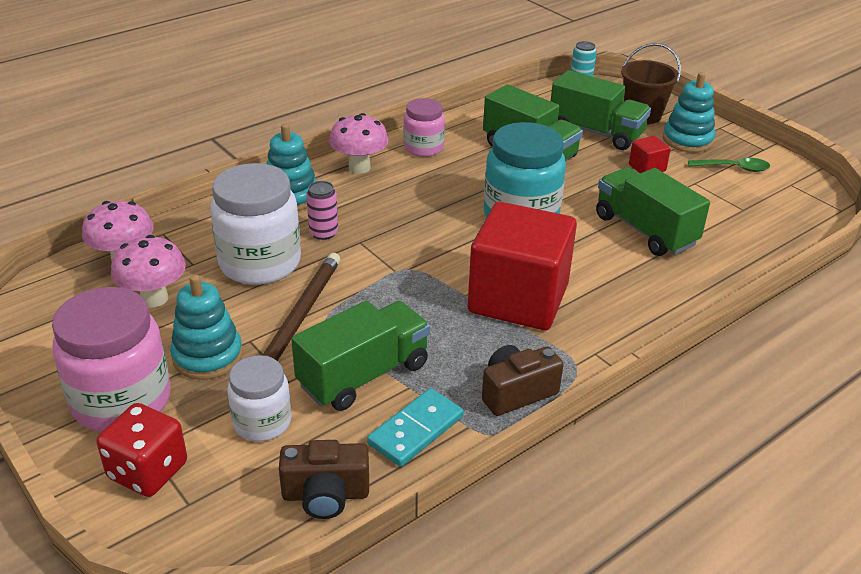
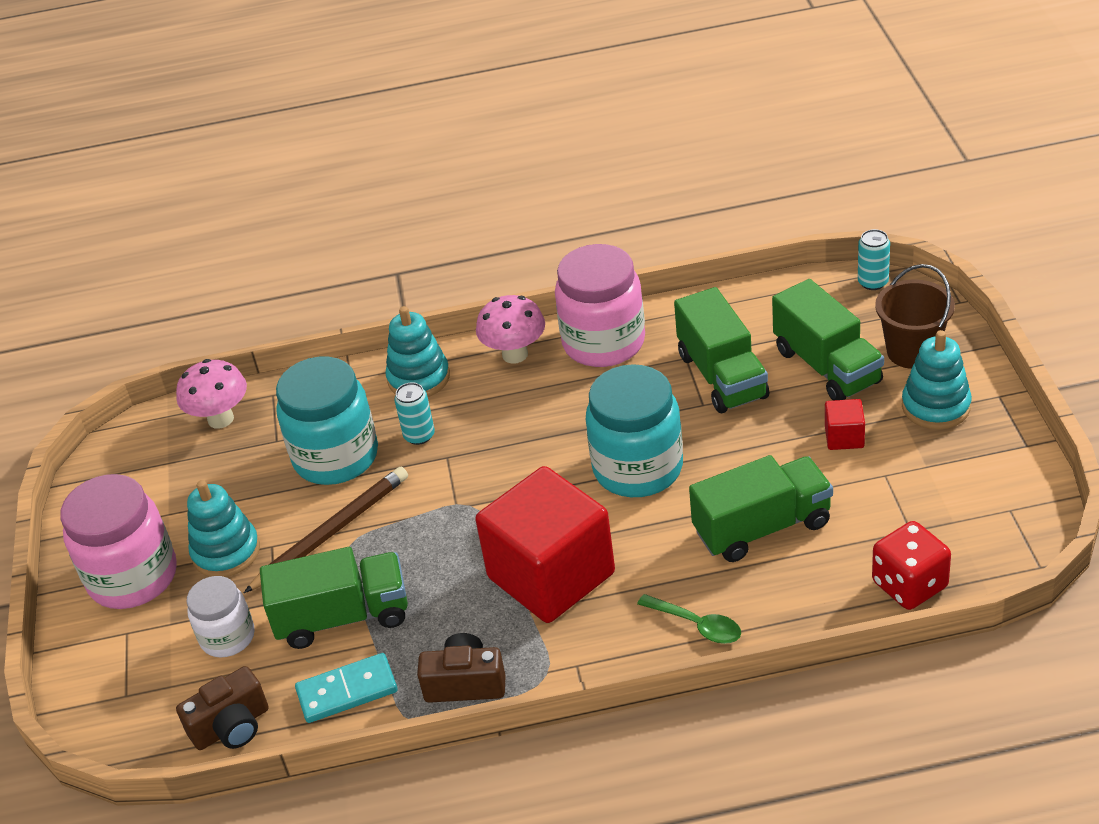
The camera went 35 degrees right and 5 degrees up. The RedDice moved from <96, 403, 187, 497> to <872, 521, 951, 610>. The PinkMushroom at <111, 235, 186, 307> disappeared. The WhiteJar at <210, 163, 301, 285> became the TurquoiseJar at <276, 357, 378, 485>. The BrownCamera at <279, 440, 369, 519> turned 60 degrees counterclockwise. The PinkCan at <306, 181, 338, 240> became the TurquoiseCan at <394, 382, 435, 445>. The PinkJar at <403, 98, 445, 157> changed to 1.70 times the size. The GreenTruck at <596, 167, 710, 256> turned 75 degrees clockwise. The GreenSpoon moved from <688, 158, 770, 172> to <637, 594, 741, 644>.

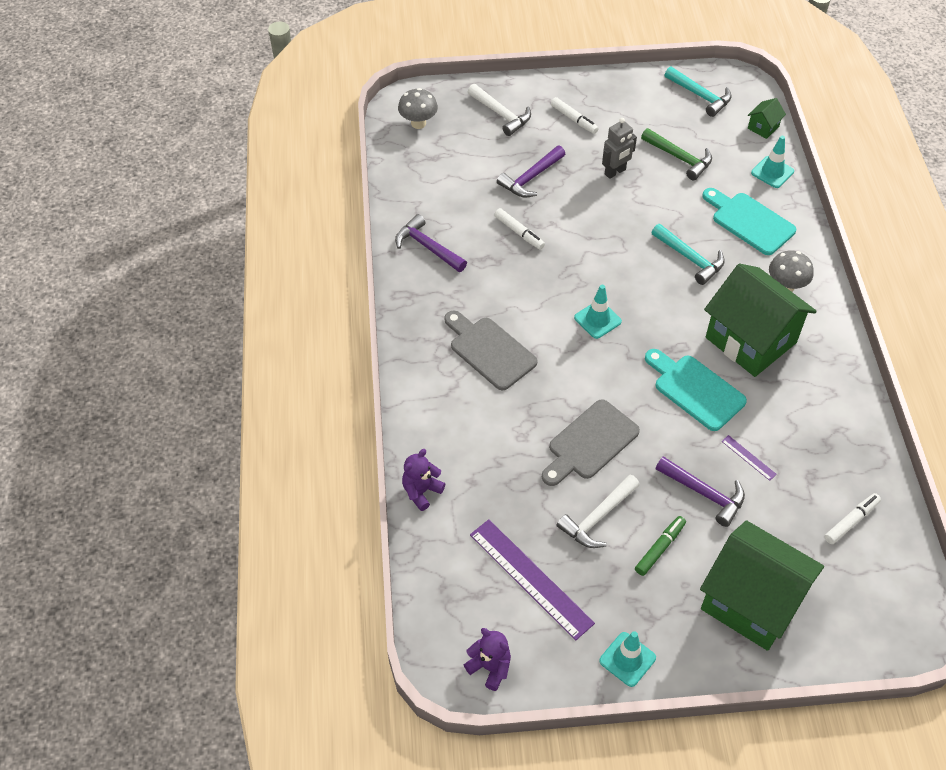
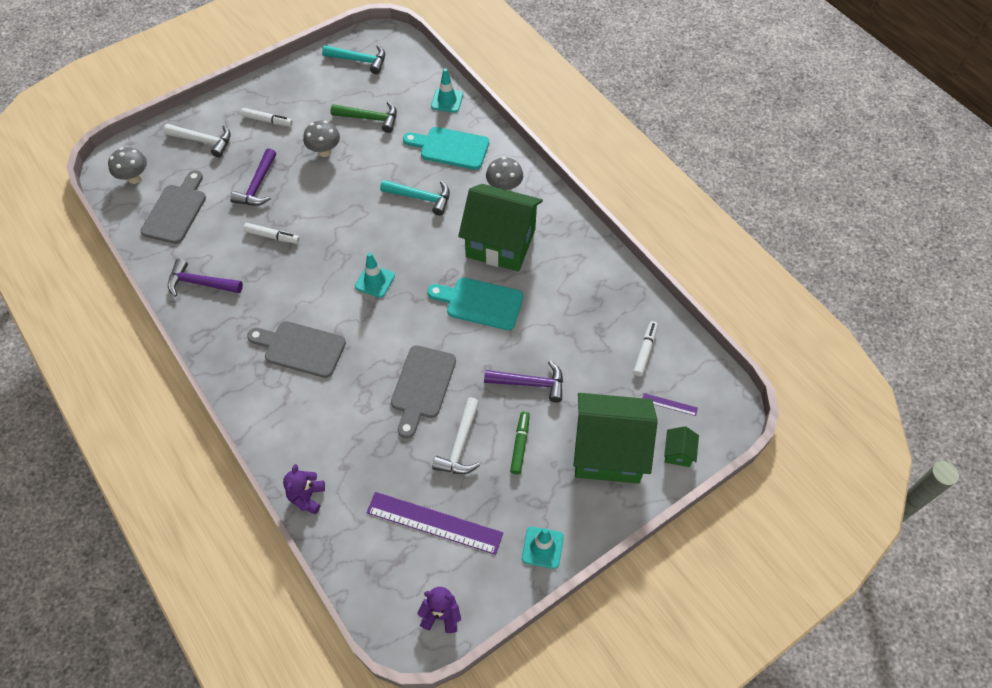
The camera went 30 degrees left and 5 degrees up. The GreyRobot at <602, 118, 637, 179> was replaced by the GreyMushroom at <303, 121, 340, 157>. The PurpleRuler moved from <722, 435, 777, 481> to <643, 393, 698, 416>. The GreenHouse moved from <747, 98, 786, 139> to <664, 426, 699, 467>. The GreyCuttingBoard at <140, 170, 206, 244> appeared.

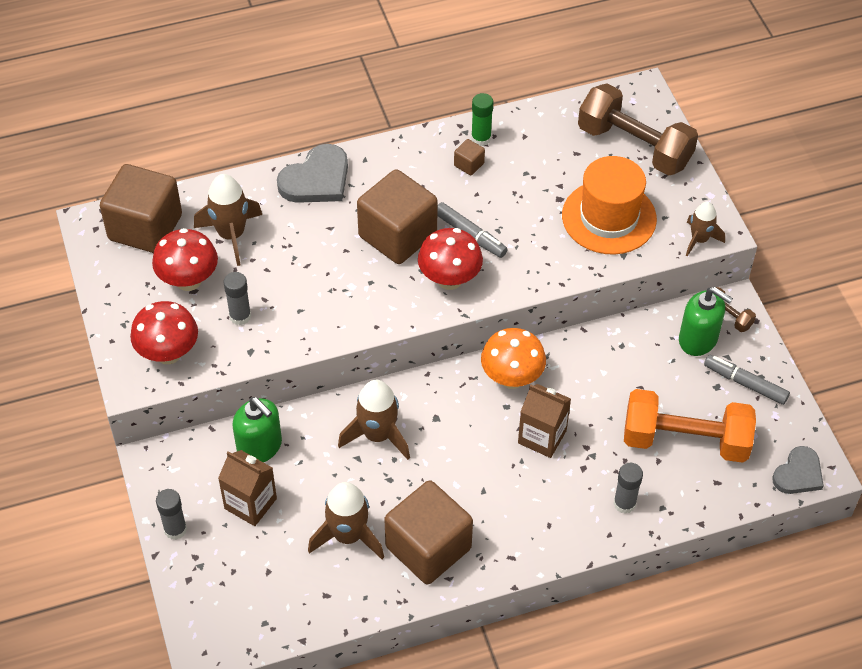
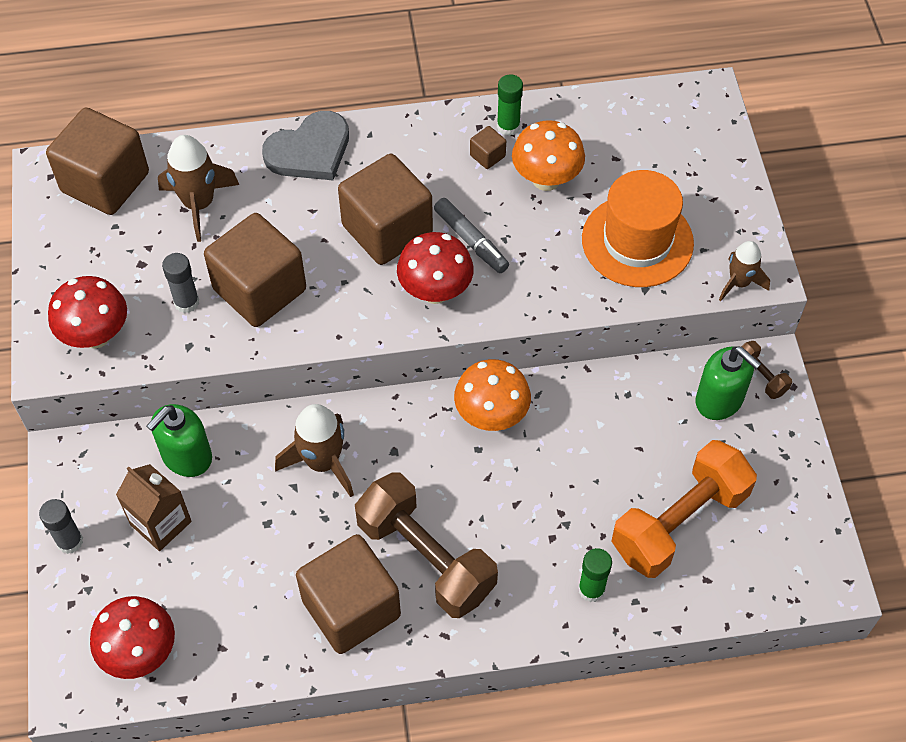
The camera went 10 degrees right and 5 degrees up. The RedMushroom moved from <152, 228, 218, 291> to <90, 596, 175, 679>. The GreenSoapDispenser at <232, 397, 282, 463> turned 75 degrees clockwise. The BrownRocket at <308, 482, 384, 559> disappeared. The BrownCarton at <518, 384, 571, 458> disappeared. The BrownDumbbell moved from <578, 84, 698, 176> to <355, 472, 498, 618>. The GreyGlueStick at <613, 463, 643, 514> became the GreenGlueStick at <578, 548, 612, 602>. The OrangeDumbbell at <624, 389, 756, 463> turned 60 degrees counterclockwise. The GreyMarker at <704, 355, 790, 405> disappeared. The GreyHeart at <773, 446, 824, 494> disappeared. The BrownCube at <204, 213, 306, 327> appeared. The OrangeMushroom at <512, 120, 585, 191> appeared.

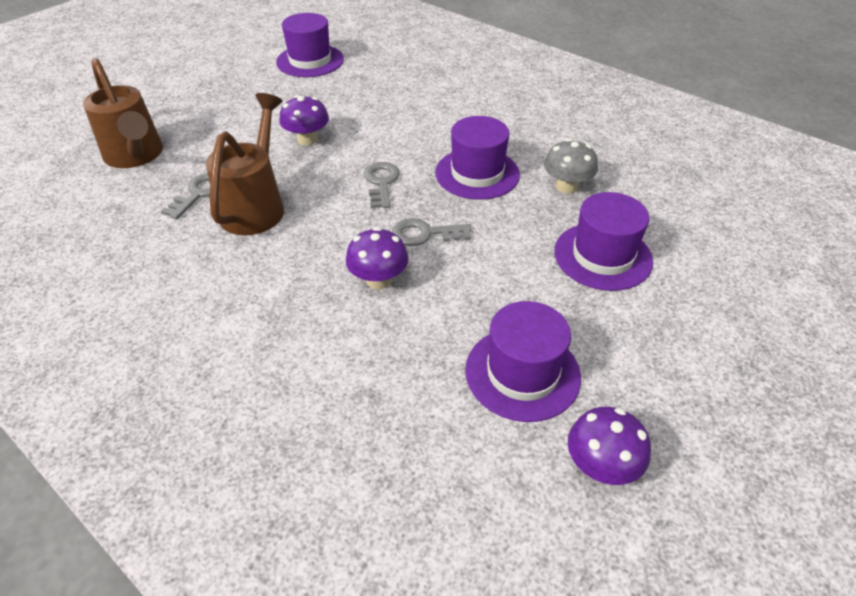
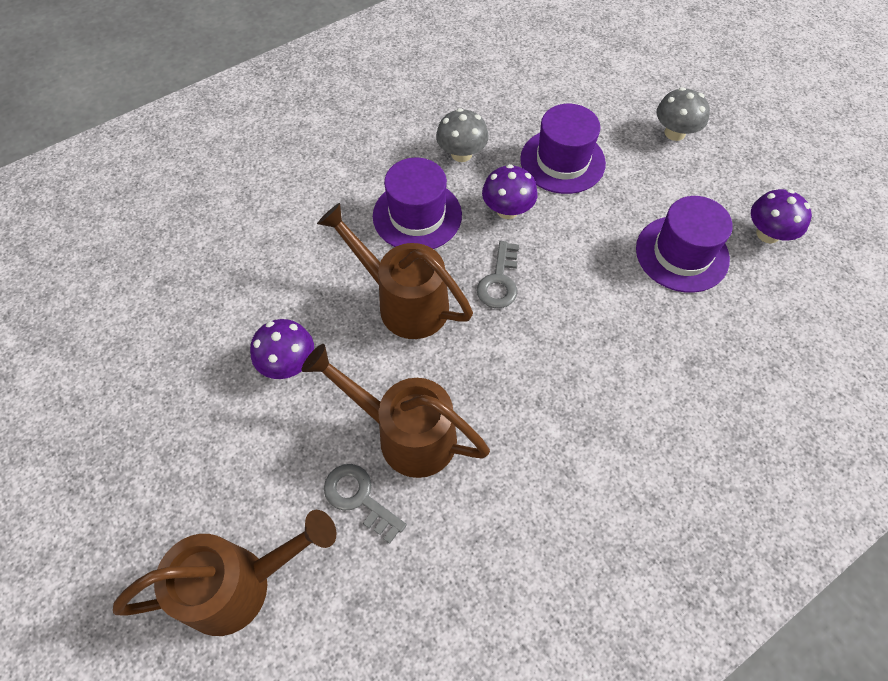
The camera went 75 degrees left and 15 degrees up. The PurpleHat at <276, 13, 344, 77> disappeared. The PurpleMushroom moved from <346, 227, 408, 289> to <482, 164, 537, 219>. The GreyKey at <364, 162, 400, 208> was replaced by the BrownWateringCan at <317, 203, 473, 339>. The GreyMushroom at <656, 87, 710, 141> appeared.

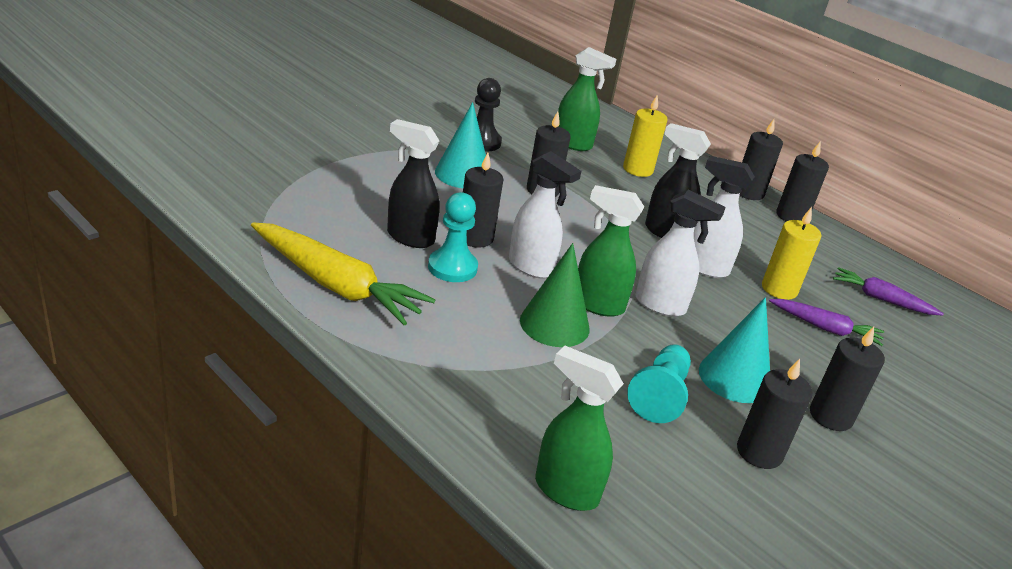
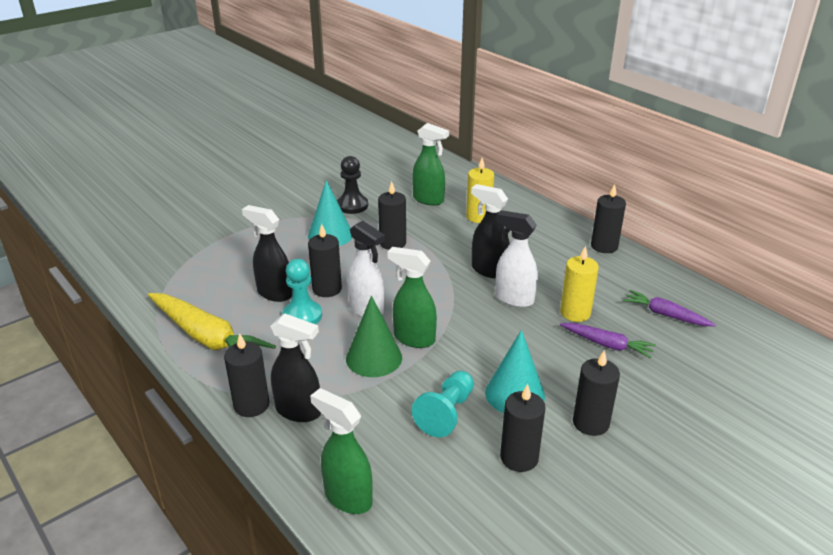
The camera went 10 degrees right and 0 degrees up. The WhiteSprayBottle at <636, 190, 726, 317> disappeared. The BlackCandle moved from <739, 119, 783, 200> to <224, 333, 269, 417>. The BlackSprayBottle at <270, 313, 321, 422> appeared.

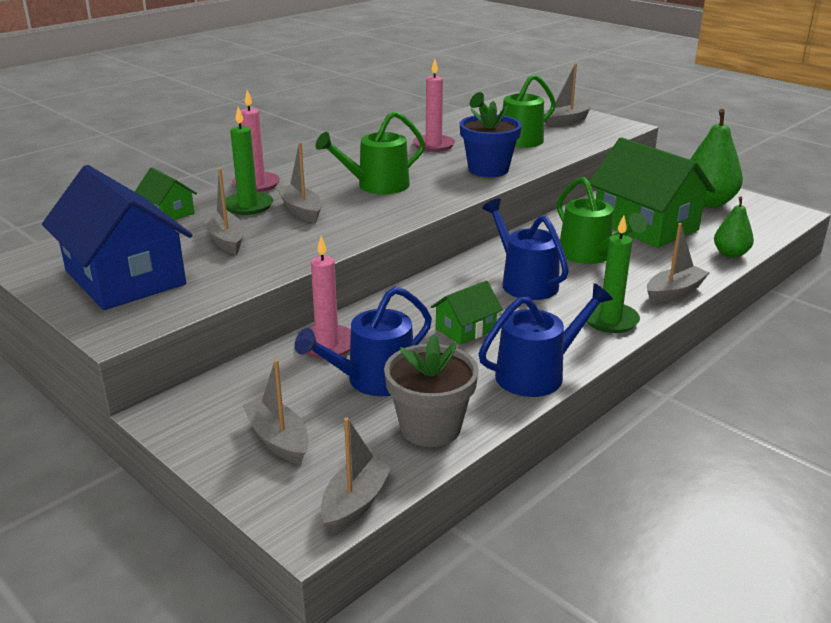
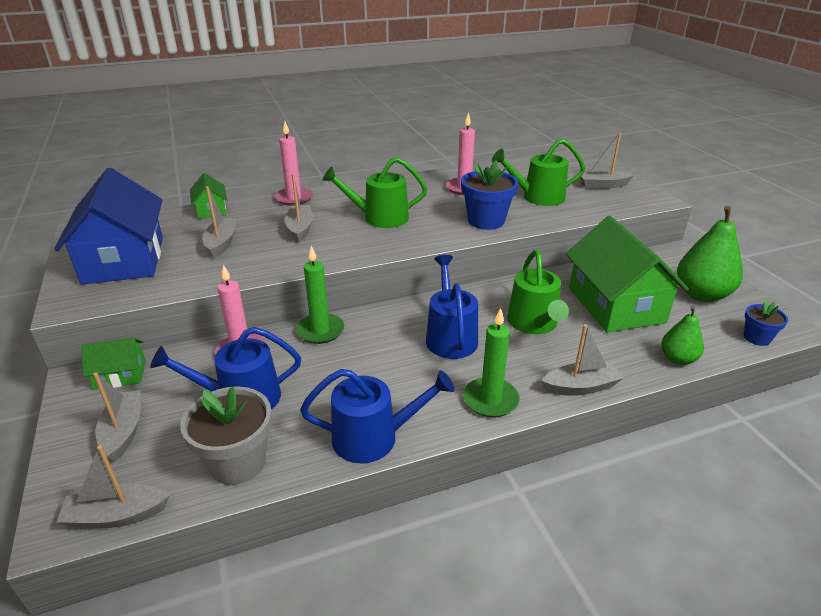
The camera went 25 degrees right and 5 degrees up. The GreenCandle moved from <225, 107, 273, 215> to <296, 246, 344, 344>. The GreyBoat at <320, 417, 395, 534> turned 150 degrees counterclockwise. The GreenHouse moved from <431, 281, 503, 345> to <81, 338, 146, 390>. The BlueFlowerPot at <744, 301, 788, 346> appeared.

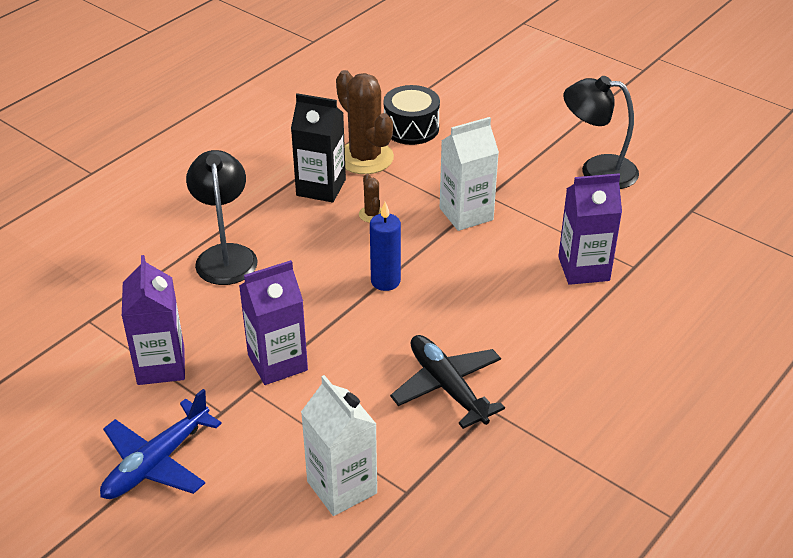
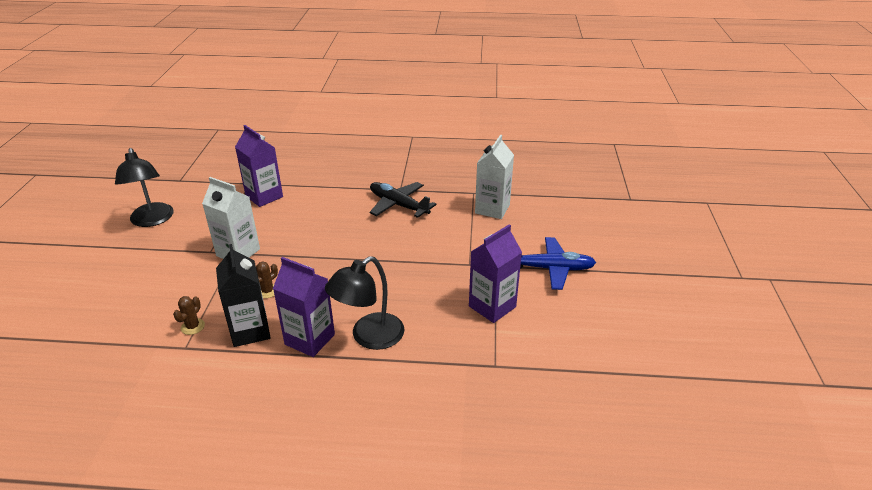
The camera went 125 degrees left and 5 degrees down. The PurpleCarton moved from <239, 260, 308, 385> to <273, 257, 335, 357>. The BrownCactus at <336, 70, 394, 174> changed to 0.44 times the size. The BlueCandle at <370, 202, 401, 291> disappeared. The BlackDrum at <384, 85, 440, 145> disappeared. The BlackPlane at <390, 335, 505, 429> turned 105 degrees clockwise.

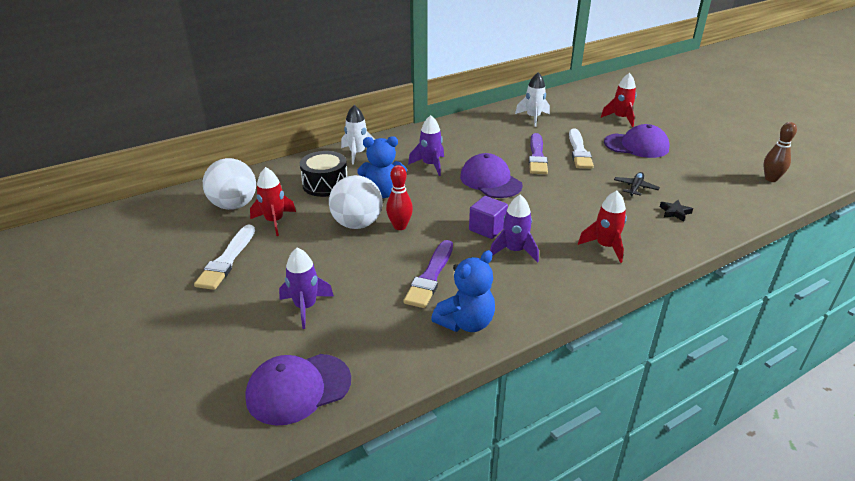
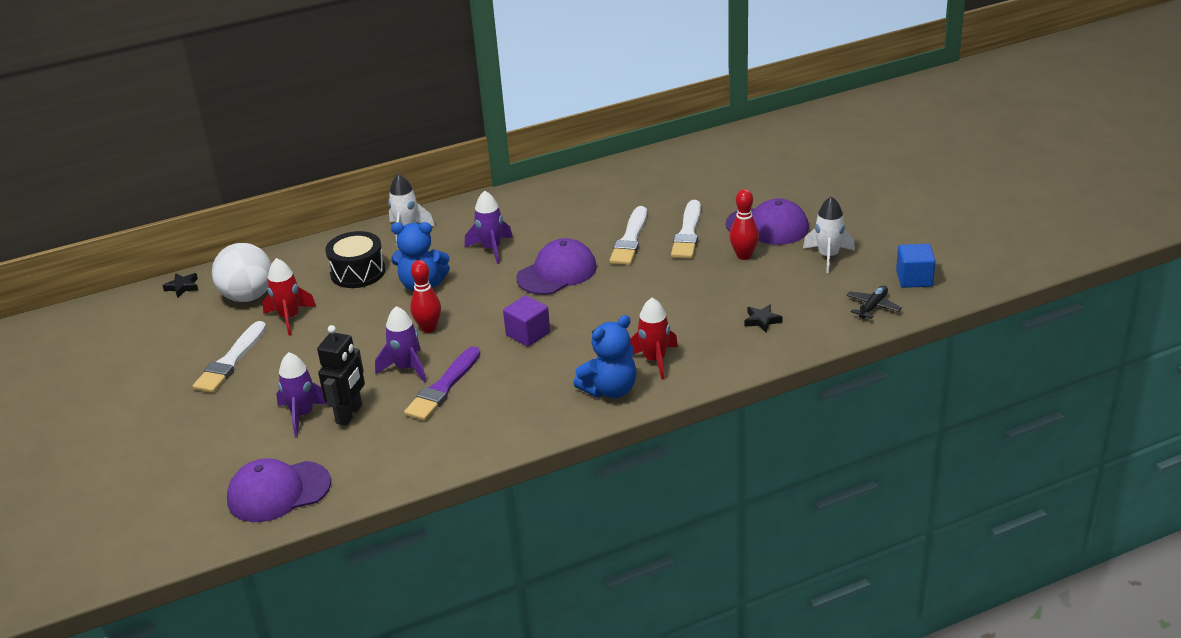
The camera went 10 degrees right and 0 degrees up. The WhiteBall at <329, 175, 383, 229> disappeared. The BlueTeddyBear moved from <431, 250, 495, 332> to <574, 315, 637, 398>. The PurpleCap at <460, 153, 523, 198> turned 75 degrees clockwise. The PurpleRocket moved from <490, 194, 539, 263> to <375, 306, 427, 383>. The WhiteRocket moved from <515, 72, 550, 127> to <803, 196, 855, 273>. The PurpleBrush at <529, 133, 548, 174> became the WhiteBrush at <609, 206, 647, 265>. The RedRocket at <601, 73, 636, 127> disappeared. The BlackPlane moved from <614, 172, 660, 197> to <846, 286, 902, 319>. The BrownBowlingPin at <764, 122, 797, 182> was replaced by the BlueCube at <896, 244, 936, 288>. The BlackStar at <162, 273, 198, 298> appeared. The BlackRobot at <317, 325, 365, 426> appeared. The RedBowlingPin at <730, 189, 759, 260> appeared.

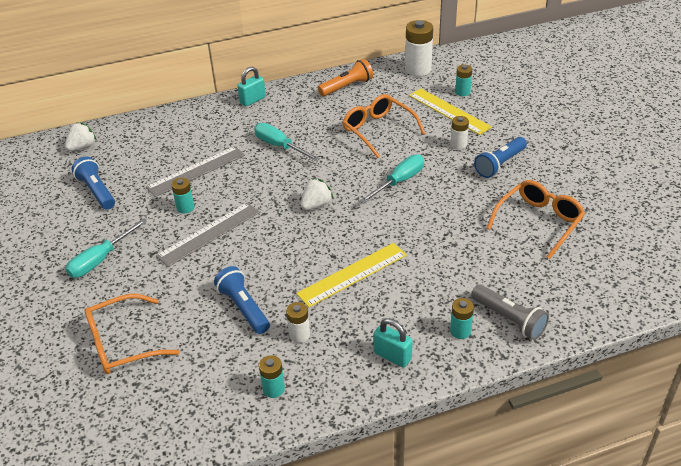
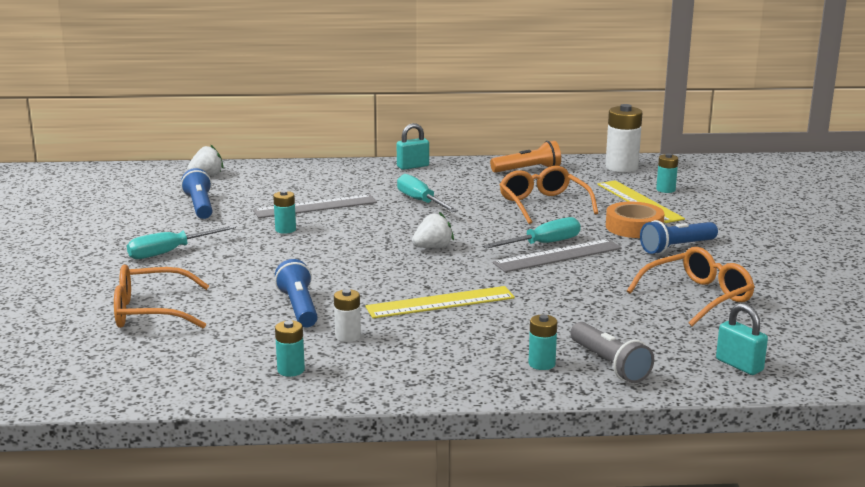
The camera went 15 degrees right and 20 degrees down. The GreyRuler moved from <156, 202, 260, 267> to <493, 239, 622, 272>. The TurquoisePadlock moved from <373, 318, 413, 368> to <716, 303, 768, 375>. The WhiteBattery at <450, 116, 469, 150> was replaced by the OrangeTape at <606, 201, 664, 238>.

